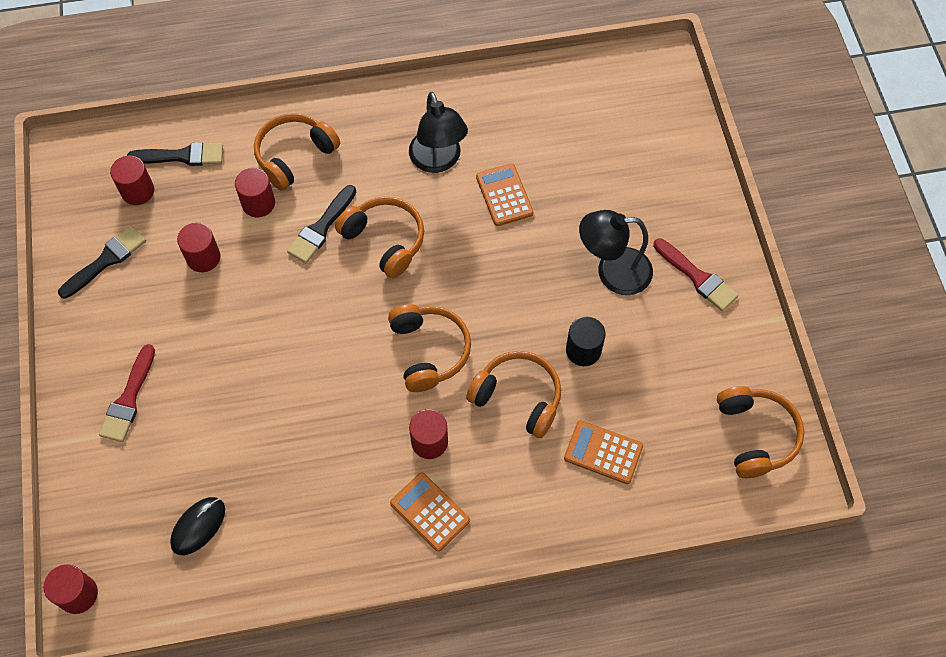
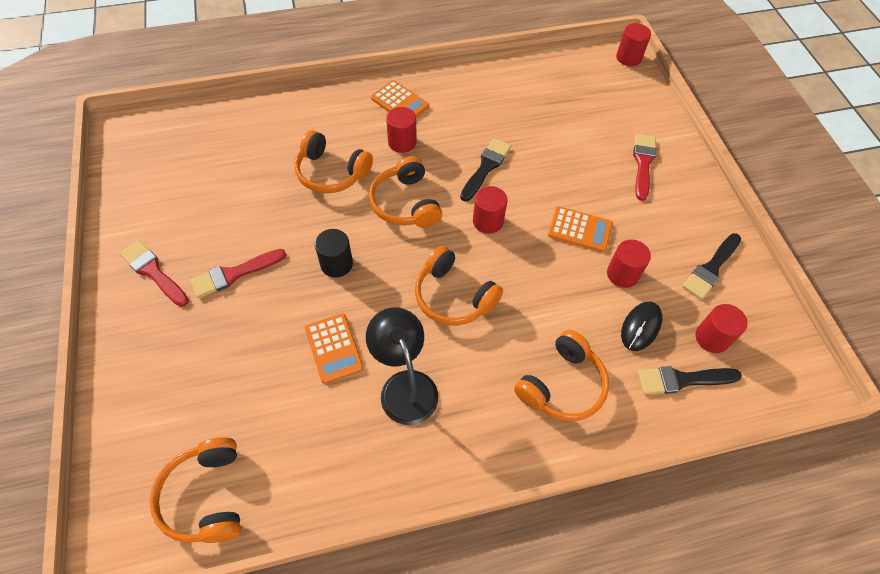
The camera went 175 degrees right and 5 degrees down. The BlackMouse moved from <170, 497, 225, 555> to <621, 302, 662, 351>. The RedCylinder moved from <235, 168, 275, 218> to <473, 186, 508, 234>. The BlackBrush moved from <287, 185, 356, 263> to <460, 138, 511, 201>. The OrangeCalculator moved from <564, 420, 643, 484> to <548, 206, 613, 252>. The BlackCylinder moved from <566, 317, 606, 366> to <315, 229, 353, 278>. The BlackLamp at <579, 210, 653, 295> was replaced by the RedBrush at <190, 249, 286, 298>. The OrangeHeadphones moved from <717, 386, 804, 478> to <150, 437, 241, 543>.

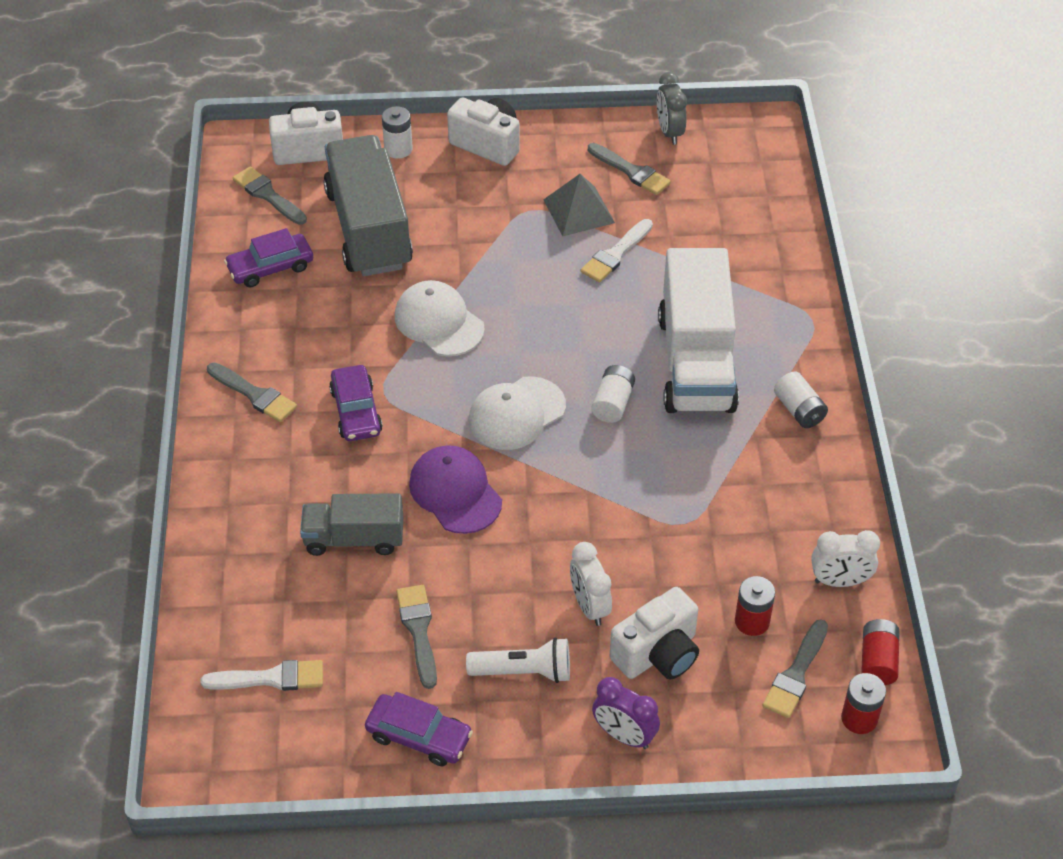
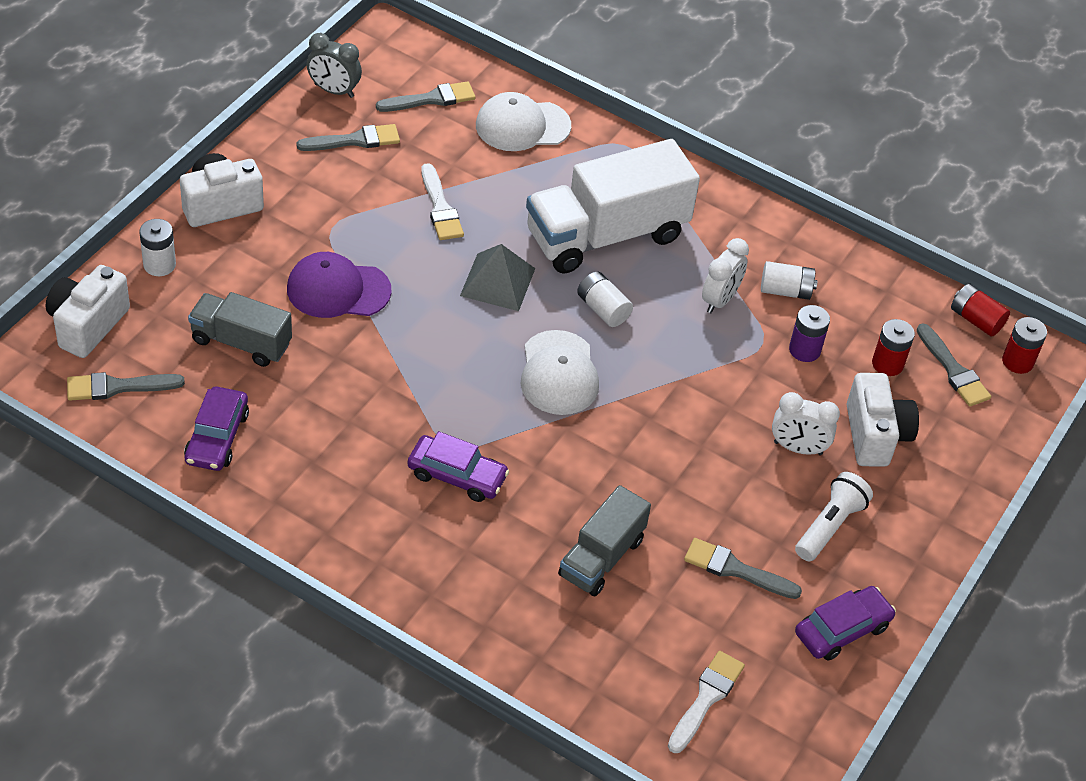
The camera went 60 degrees left and 0 degrees up. The GreyBrush moved from <207, 362, 297, 422> to <376, 81, 476, 112>. The GreyTruck at <323, 135, 413, 276> changed to 0.57 times the size. The WhiteCap moved from <395, 280, 485, 356> to <476, 92, 571, 151>. The PurpleCap moved from <409, 445, 502, 534> to <287, 252, 392, 318>. The GreyPyramid moved from <543, 174, 615, 236> to <460, 244, 535, 311>. The PurpleClock at <592, 677, 660, 749> disappeared. The WhiteTruck at <658, 248, 739, 413> turned 120 degrees clockwise. The WhiteBattery moved from <774, 372, 828, 428> to <761, 261, 818, 300>. The WhiteClock moved from <811, 530, 880, 587> to <702, 238, 749, 313>. The PurpleBattery at <789, 305, 830, 362> appeared.

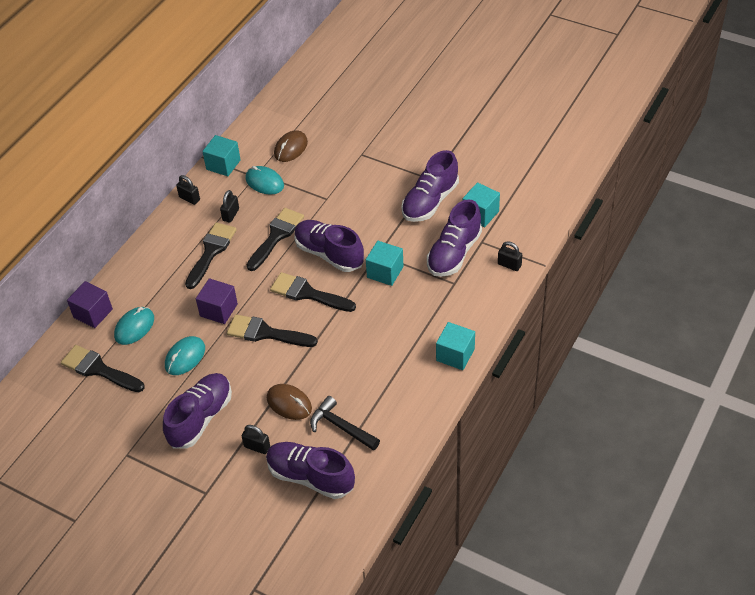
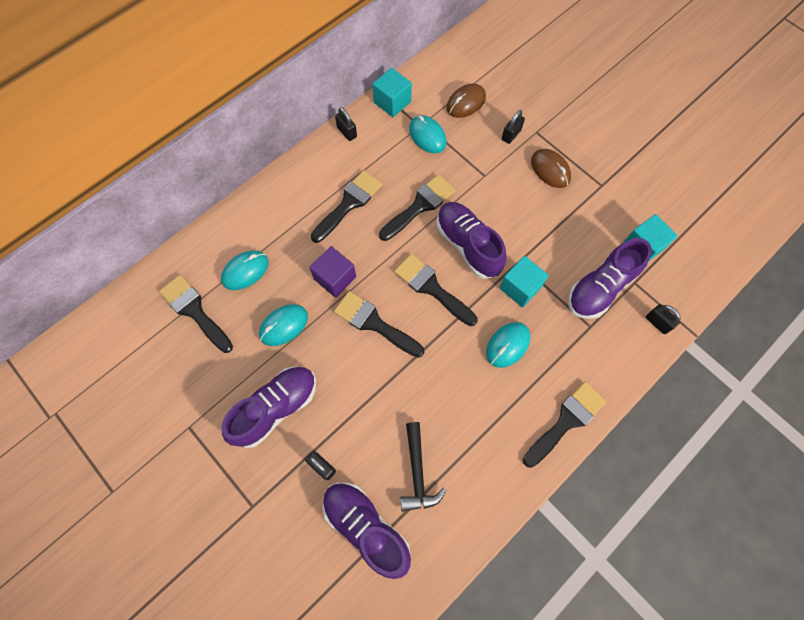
The camera went 15 degrees right and 20 degrees up. The PurpleCube at <67, 281, 113, 328> disappeared. The BlackPadlock moved from <220, 190, 239, 223> to <502, 110, 525, 144>. The BrownMouse moved from <267, 384, 312, 420> to <531, 149, 571, 188>. The BlackHammer at <310, 396, 380, 450> turned 150 degrees counterclockwise. The PurpleShoe at <401, 150, 459, 222> disappeared. The TurquoiseCube at <436, 322, 475, 370> was replaced by the BlackBrush at <523, 382, 606, 468>. The TurquoiseMouse at <486, 322, 531, 368> appeared.

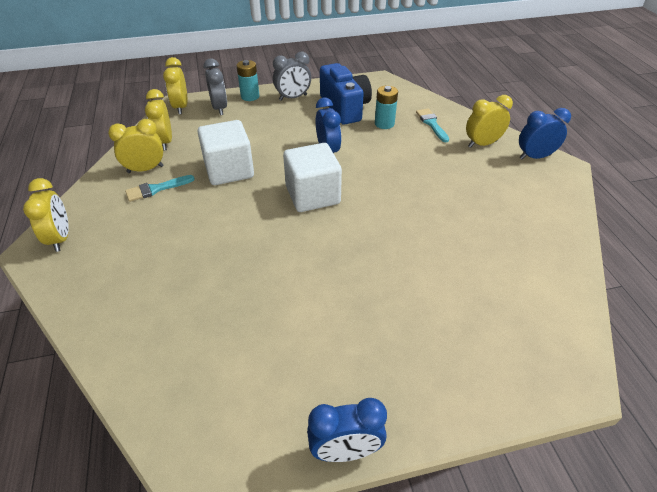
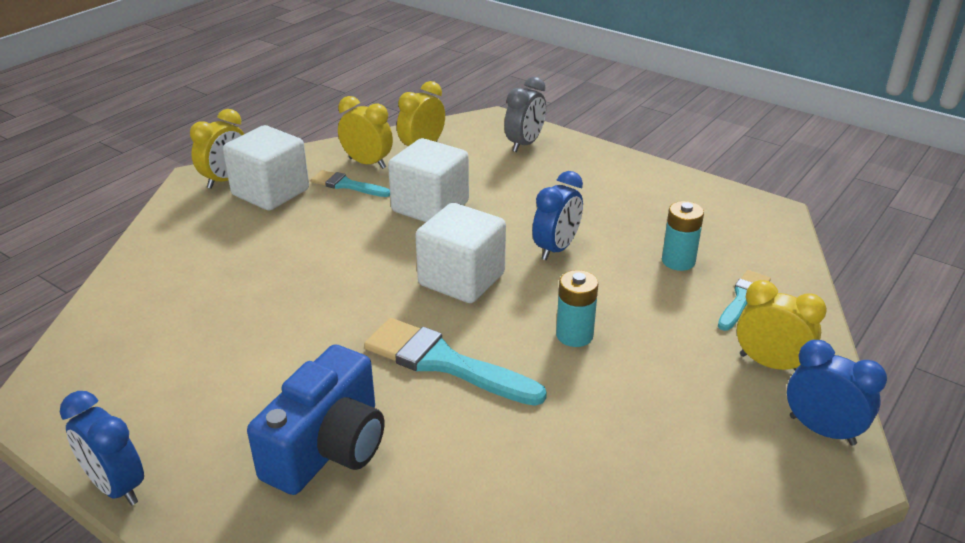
The camera went 50 degrees right and 10 degrees down. The YellowClock at <163, 57, 188, 114> disappeared. The TurquoiseBattery moved from <237, 60, 259, 101> to <556, 270, 598, 347>. The GreyClock at <273, 51, 311, 101> disappeared. The BlueCamera moved from <320, 63, 372, 125> to <247, 344, 385, 495>. The WhiteCube at <223, 125, 309, 211> appeared. The TurquoiseBrush at <364, 318, 547, 406> appeared.

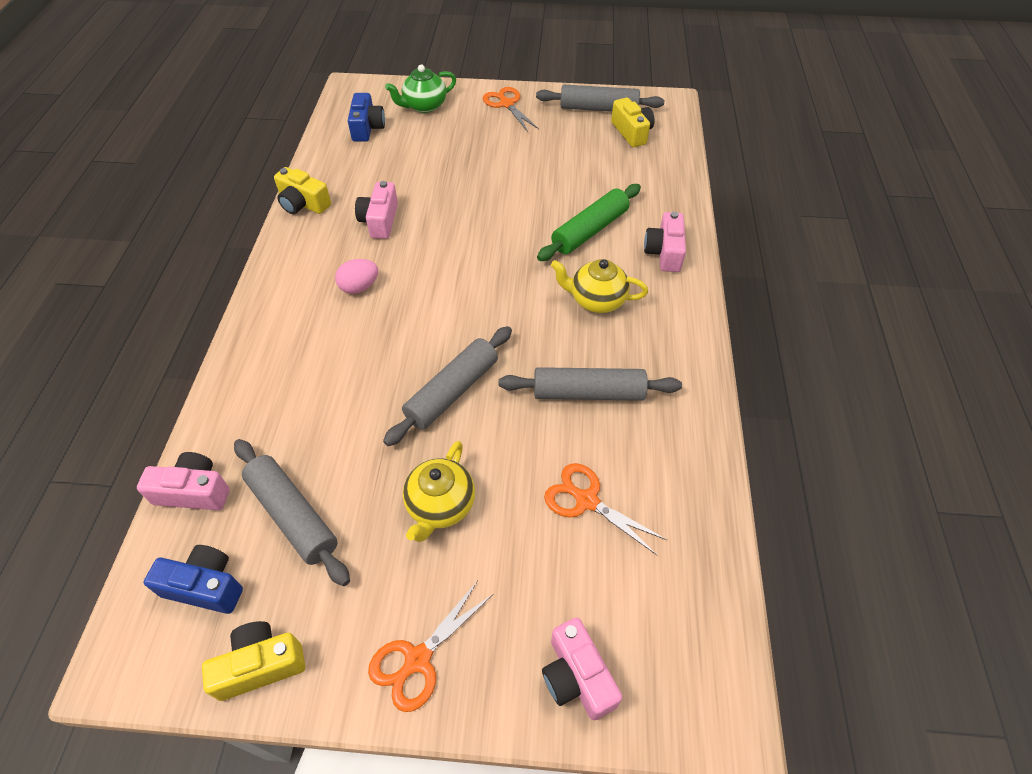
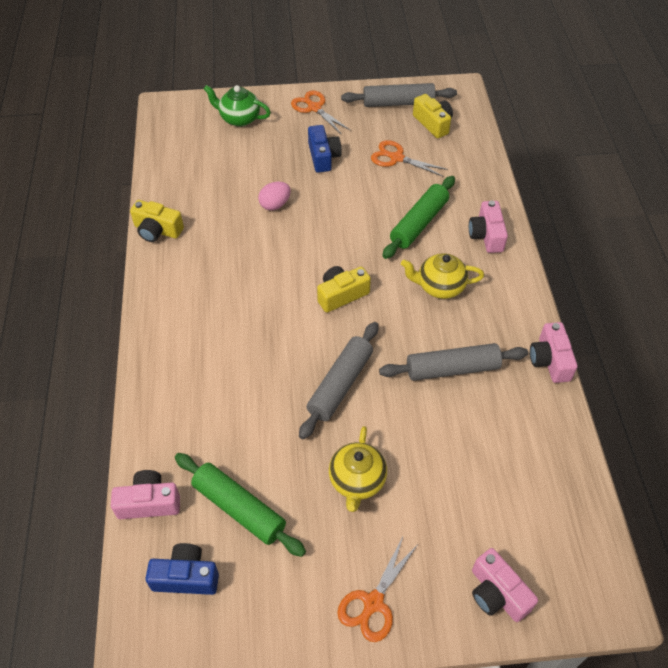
The camera went 10 degrees left and 0 degrees up. The YellowCamera moved from <202, 621, 305, 701> to <317, 266, 371, 313>. The GreyRollingPin at <234, 439, 350, 586> became the GreenRollingPin at <175, 453, 306, 557>. The PinkEgg moved from <335, 259, 378, 294> to <258, 182, 291, 210>. The BlueCamera moved from <348, 93, 385, 142> to <308, 125, 342, 173>. The PinkCamera moved from <355, 181, 398, 239> to <530, 322, 577, 383>. The GreenTeapot at <385, 65, 456, 113> turned 60 degrees clockwise. The OrangeScissors moved from <544, 463, 667, 555> to <371, 140, 448, 176>.

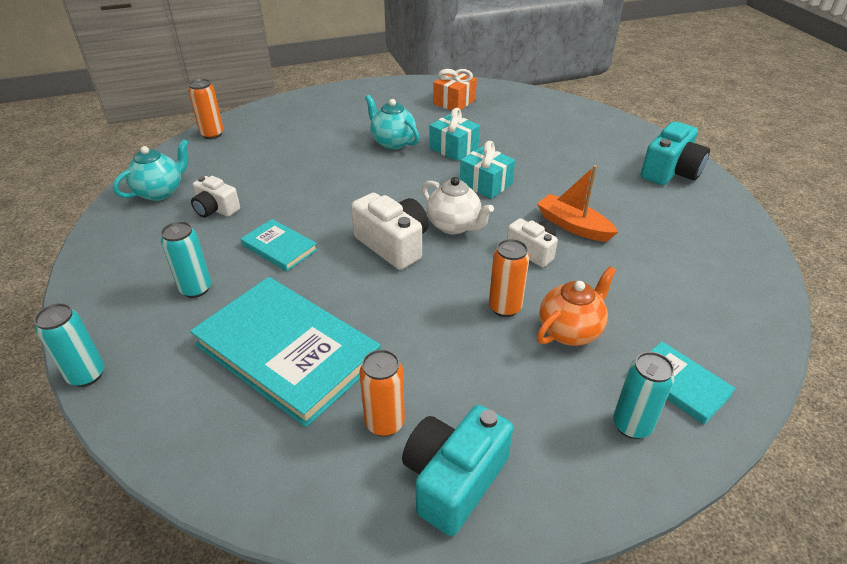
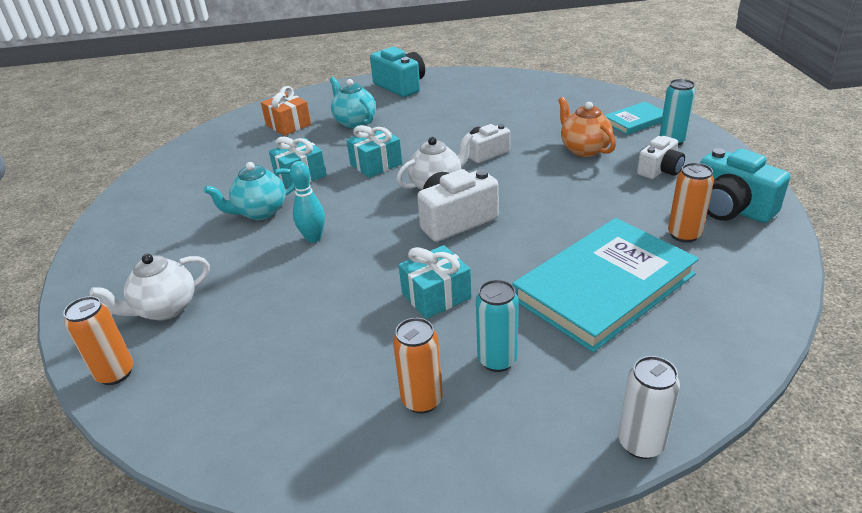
The camera went 75 degrees left and 5 degrees down. The TurquoiseCan at <34, 303, 104, 387> became the WhiteCan at <618, 356, 680, 459>. The TurquoiseTeapot moved from <113, 139, 189, 201> to <330, 77, 376, 129>. The WhiteCamera moved from <191, 176, 240, 218> to <637, 136, 685, 179>. The TurquoiseBook at <241, 219, 318, 271> was replaced by the TurquoiseGift at <399, 245, 472, 319>. The OrangeGift moved from <433, 69, 477, 110> to <261, 86, 311, 136>. The OrangeCan moved from <489, 239, 530, 317> to <393, 318, 443, 414>. The OrangeBoat at <537, 165, 618, 242> disappeared. The WhiteTeapot at <90, 254, 210, 320> appeared. The TurquoiseBowlingPin at <290, 161, 325, 243> appeared.

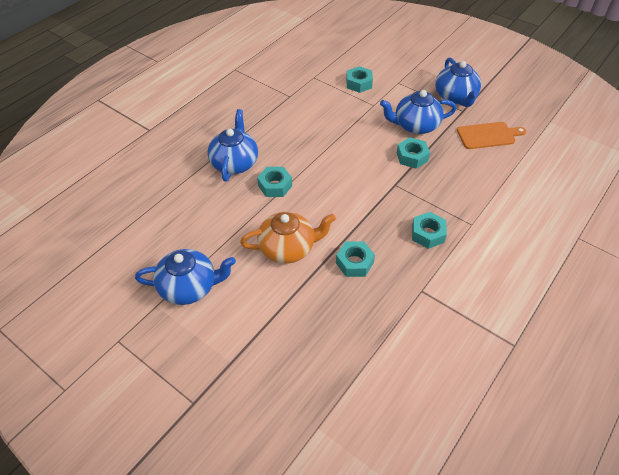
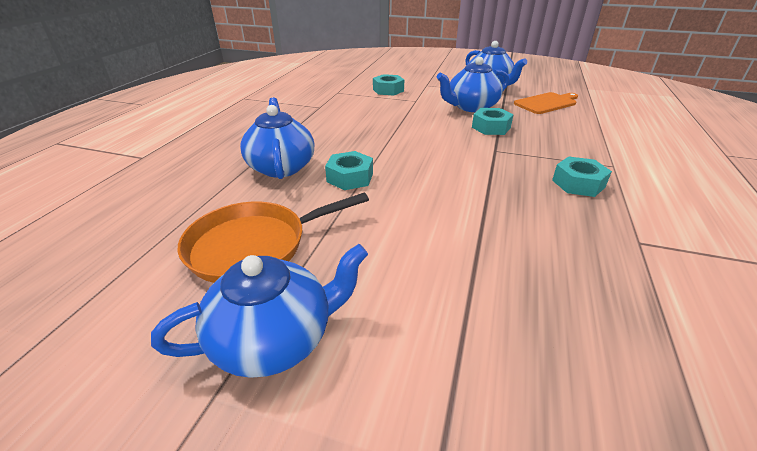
The camera went 20 degrees left and 15 degrees down. The OrangeTeapot at <240, 212, 336, 264> disappeared. The TurquoiseNut at <336, 241, 375, 277> disappeared. The OrangePan at <178, 193, 369, 283> appeared.

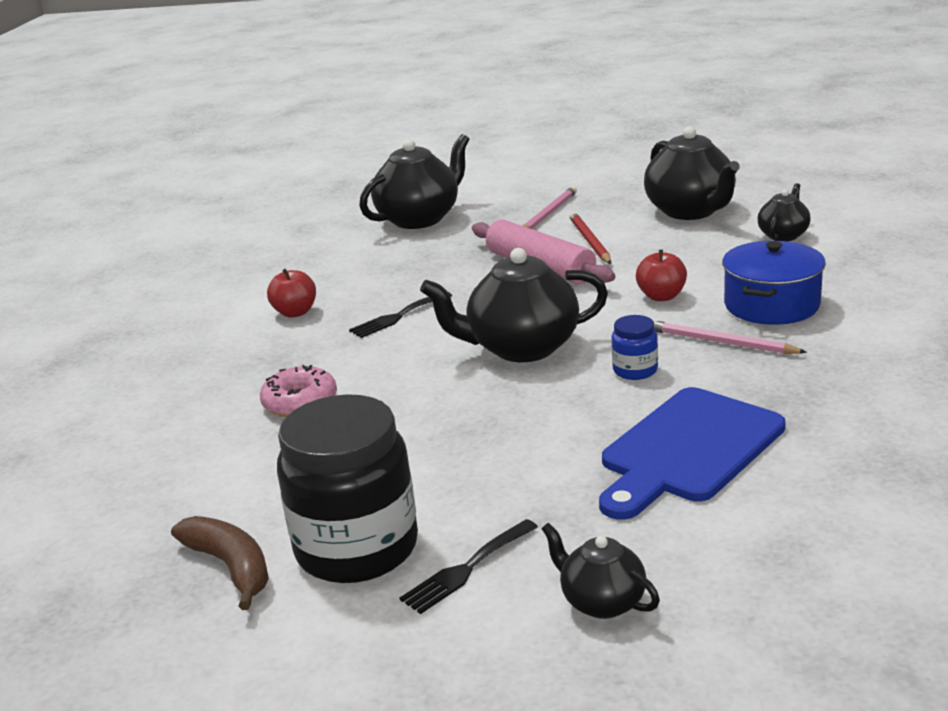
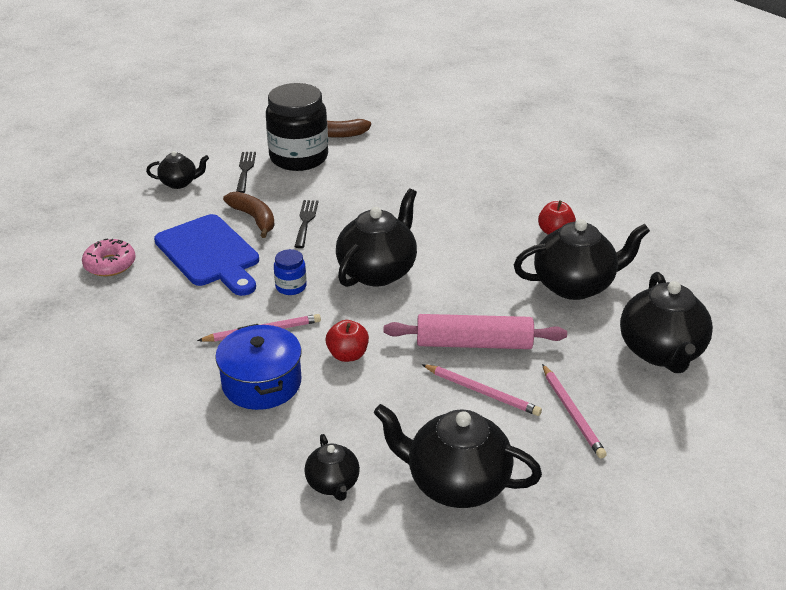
The camera went 130 degrees right and 10 degrees up. The PinkDonut moved from <260, 365, 337, 417> to <82, 238, 136, 276>. The BlackFork moved from <349, 291, 452, 338> to <294, 200, 319, 248>. The RedPencil at <569, 212, 611, 264> became the PinkPencil at <422, 364, 542, 416>. The BlueCuttingBoard at <599, 387, 786, 520> turned 150 degrees clockwise. The BrownBanana at <223, 191, 275, 238> appeared. The BlackTeapot at <514, 219, 650, 300> appeared.

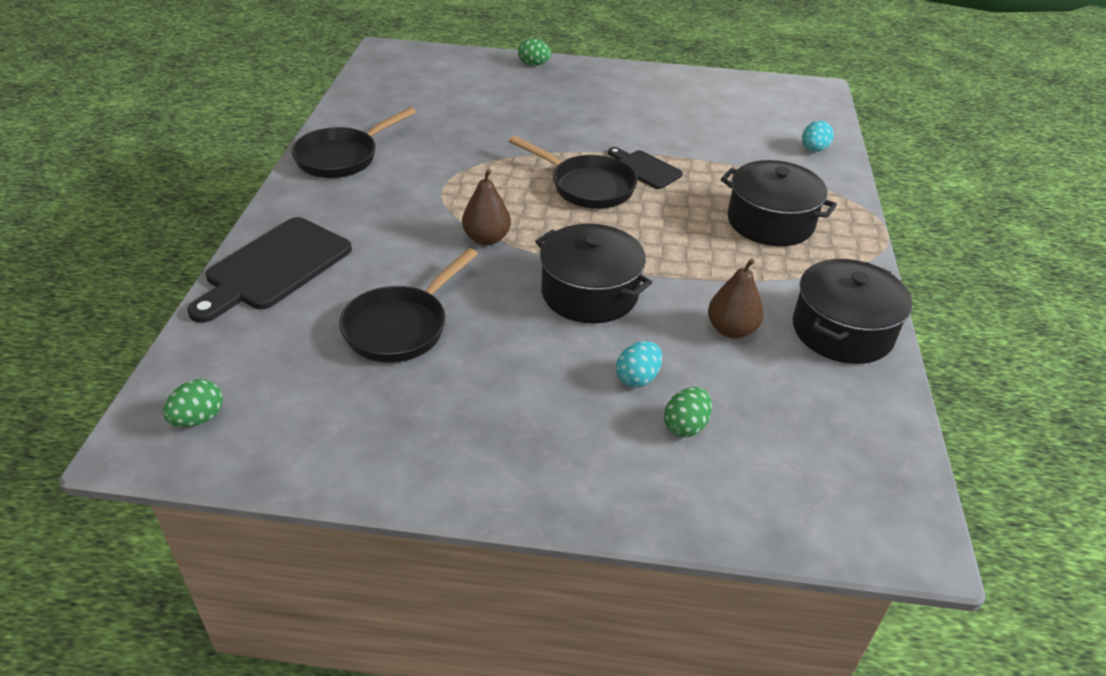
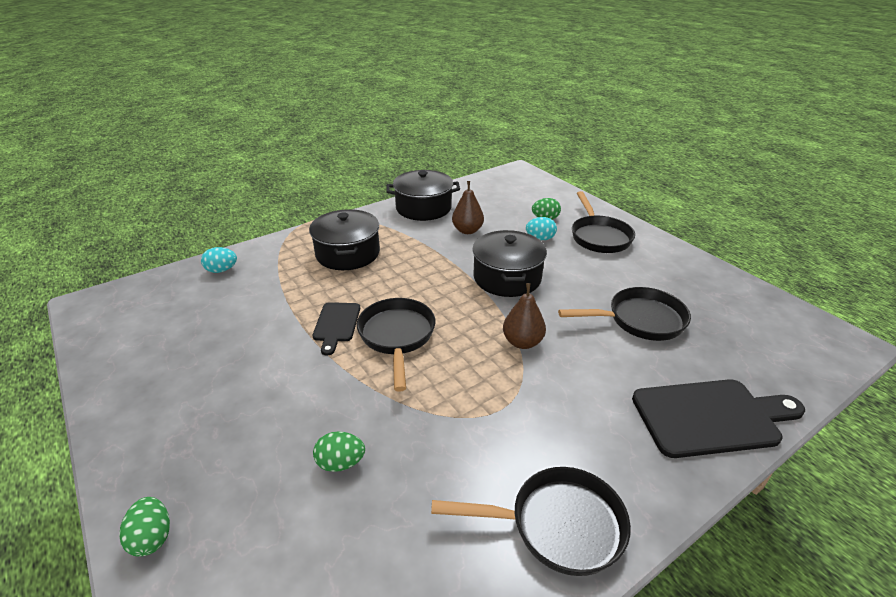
The camera went 130 degrees left and 5 degrees down. The GreenEgg moved from <163, 379, 223, 427> to <313, 431, 365, 472>. The BlackPan at <572, 191, 635, 253> appeared.

